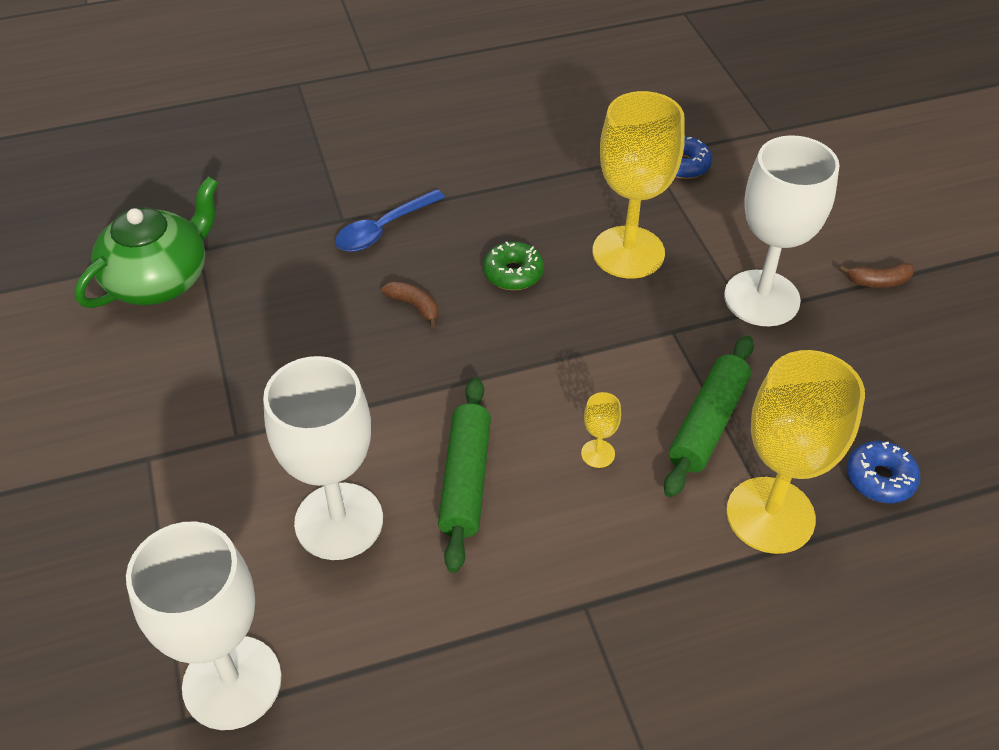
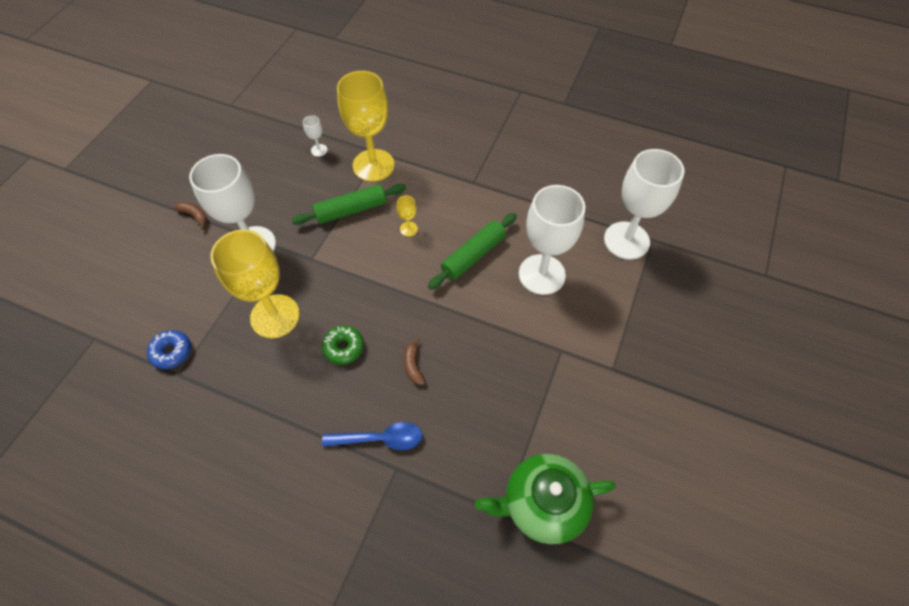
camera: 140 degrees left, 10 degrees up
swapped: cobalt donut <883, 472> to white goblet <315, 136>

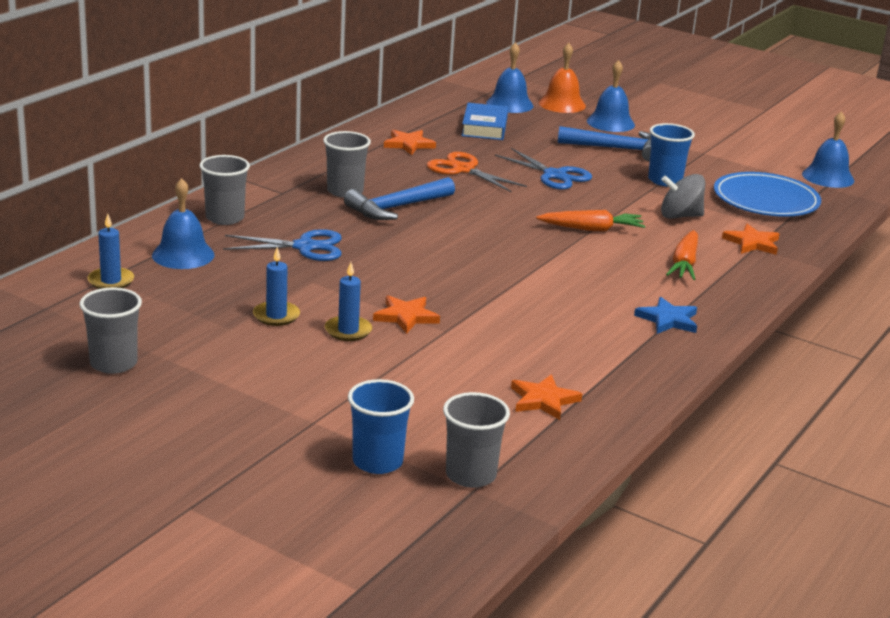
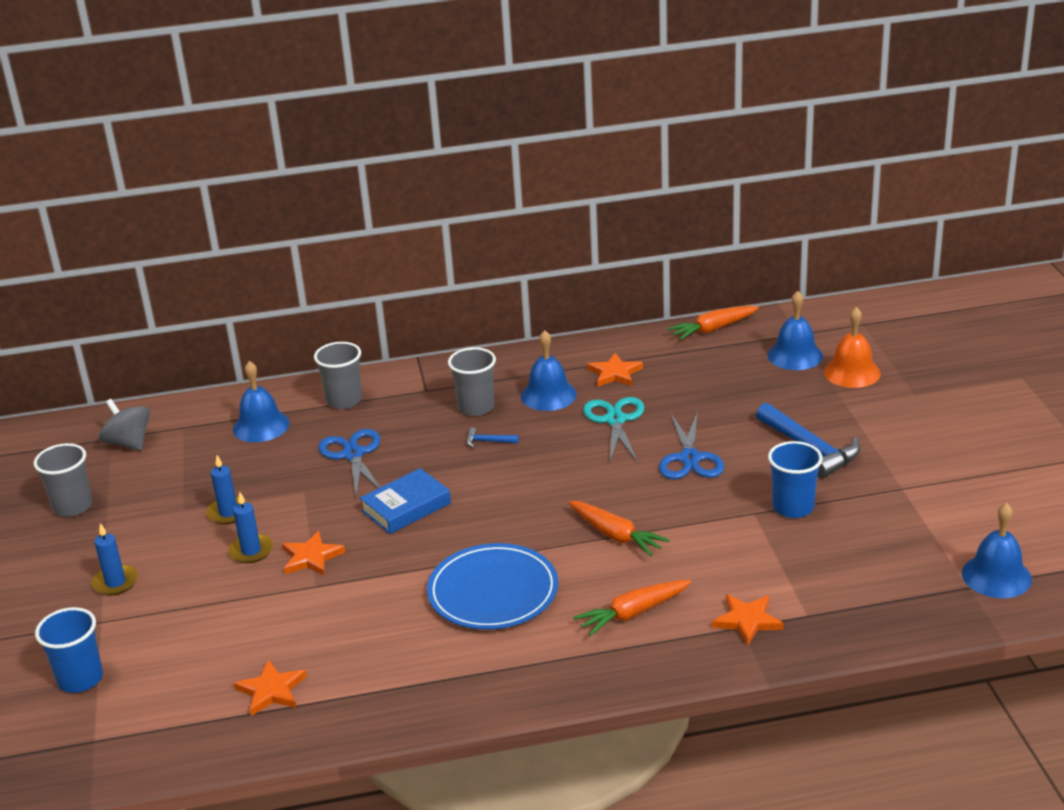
camera: 50 degrees right, 5 degrees up
gone: gray cup <476, 440>; cobalt star shape <665, 315>
new: bright orange carrot <713, 323>
shifted: cobalt wax candle <111, 251> to <115, 559>; cobalt book <484, 121> to <405, 501>; cobalt hand bell <611, 96> to <549, 370>; gray spinning top <683, 196> to <124, 425>; cobalt dinner plate <767, 194> to <492, 586>
repainted: bright orange scissors <477, 172> to aqua scissors <614, 429>
rotated: cobalt scissors <282, 245> = <349, 463> 150 degrees counterclockwise
scaled: cobalt hammer <399, 198> = <492, 437> x0.45

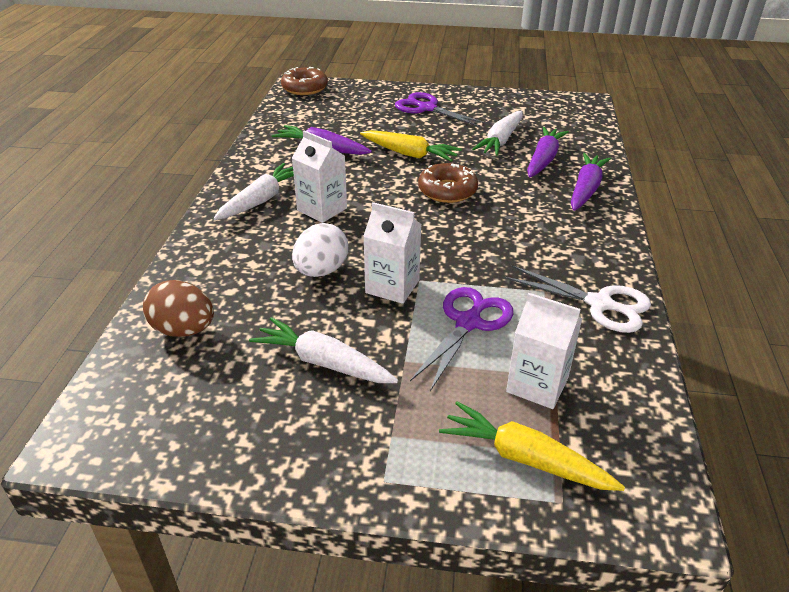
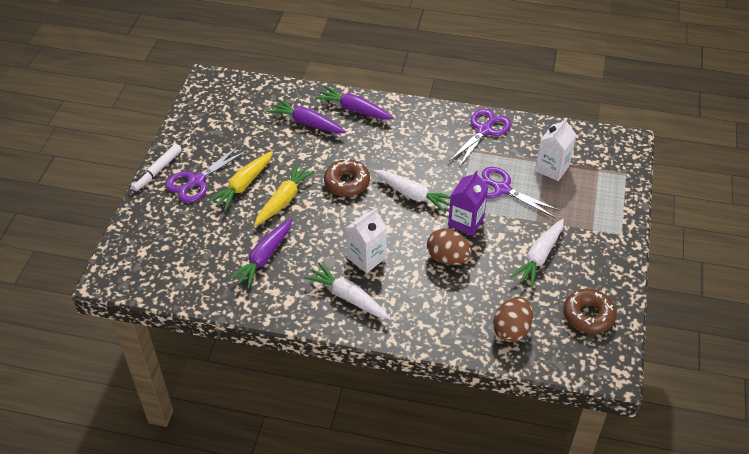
camera: 85 degrees left, 10 degrees up
new: white marker pen <156, 167>
shifted: dark brown donut <304, 81> to <589, 311>; bright yellow carrot <532, 446> to <240, 181>; white carrot <497, 133> to <412, 191>
repainted: white egg <320, 250> to dark brown egg <449, 246>; white juice carton <392, 253> to violet juice carton <468, 203>; white scissors <577, 299> to violet scissors <480, 138>

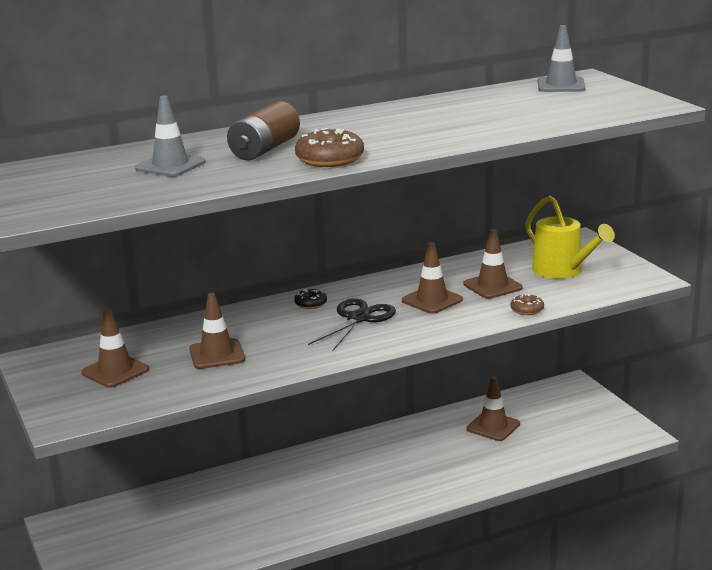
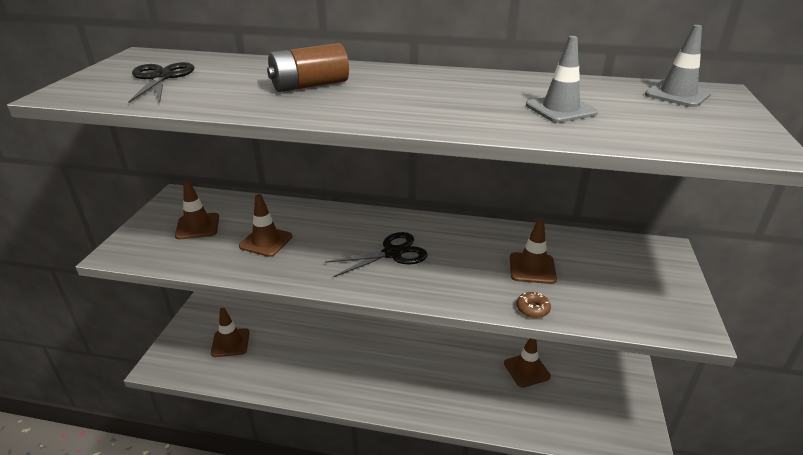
camera: 35 degrees right, 10 degrees up
gone: jet-black donut <310, 299>; dark brown donut <329, 147>; bright yellow watering can <570, 237>
new: jet-black scissors <161, 82>
shifted: gray safety cone <170, 136> to <562, 79>; dark brown safety cone <432, 278> to <230, 332>

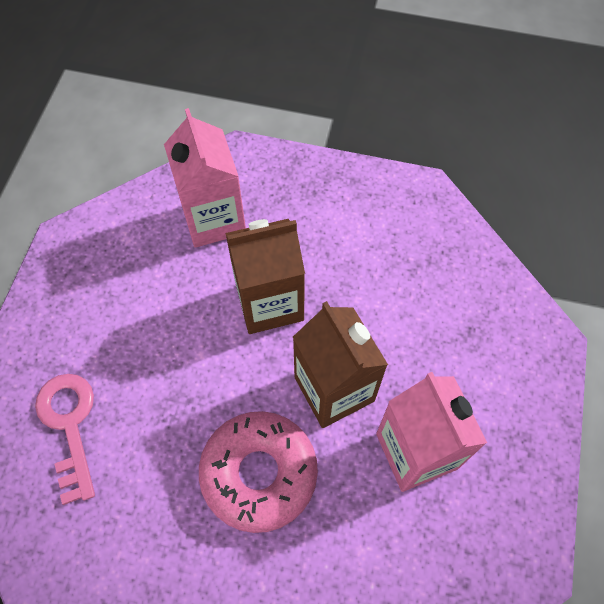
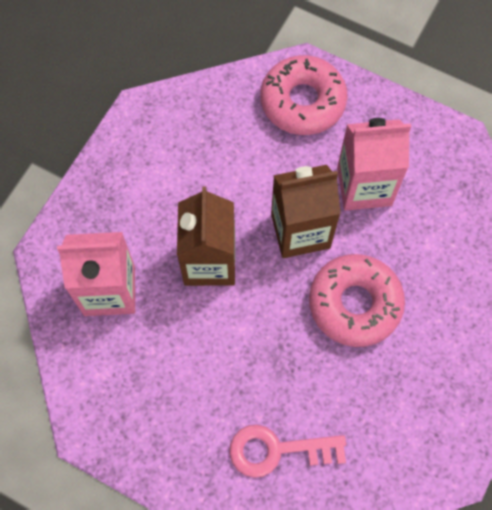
camera: 75 degrees left, 5 degrees up
new: rose-pink donut <304, 95>

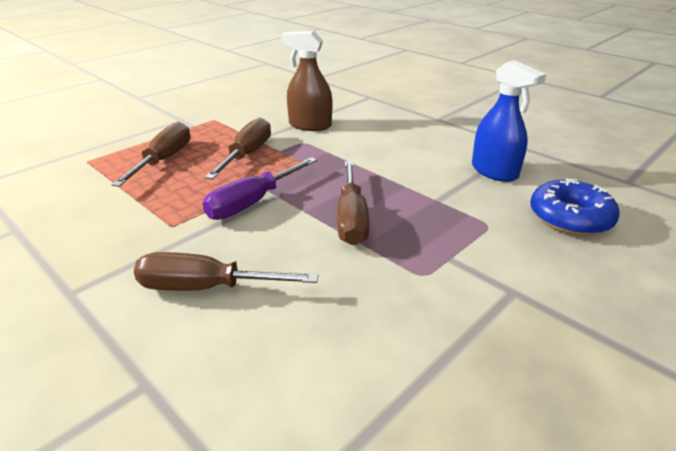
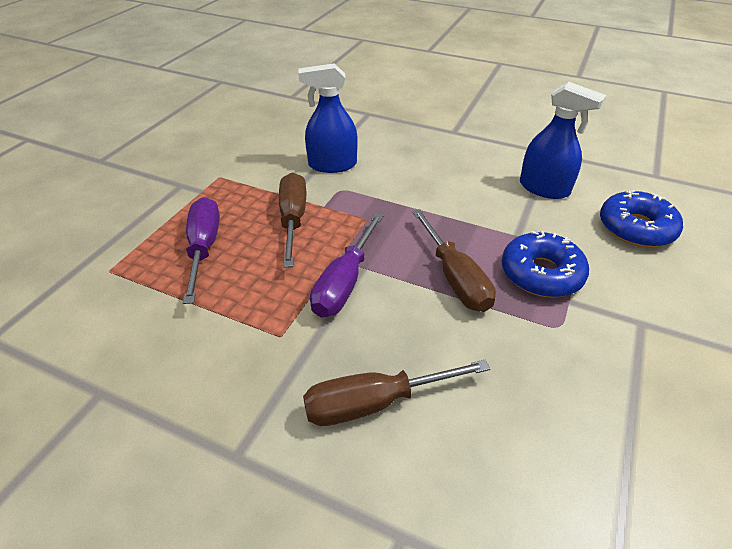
camera: 20 degrees left, 10 degrees up
new: cobalt donut <545, 264>
repainted: dark brown flat screwdriver <151, 154> to violet flat screwdriver <201, 250>; dark brown spray bottle <306, 81> to cobalt spray bottle <328, 118>

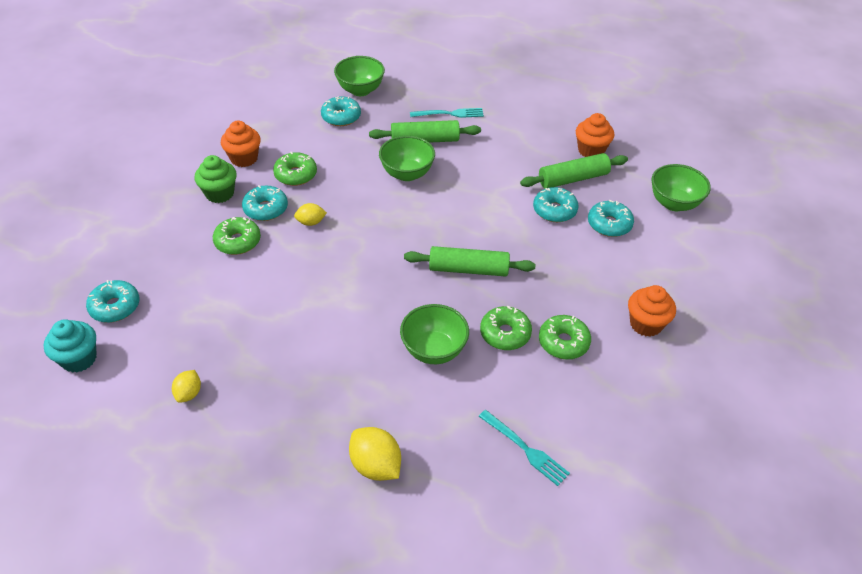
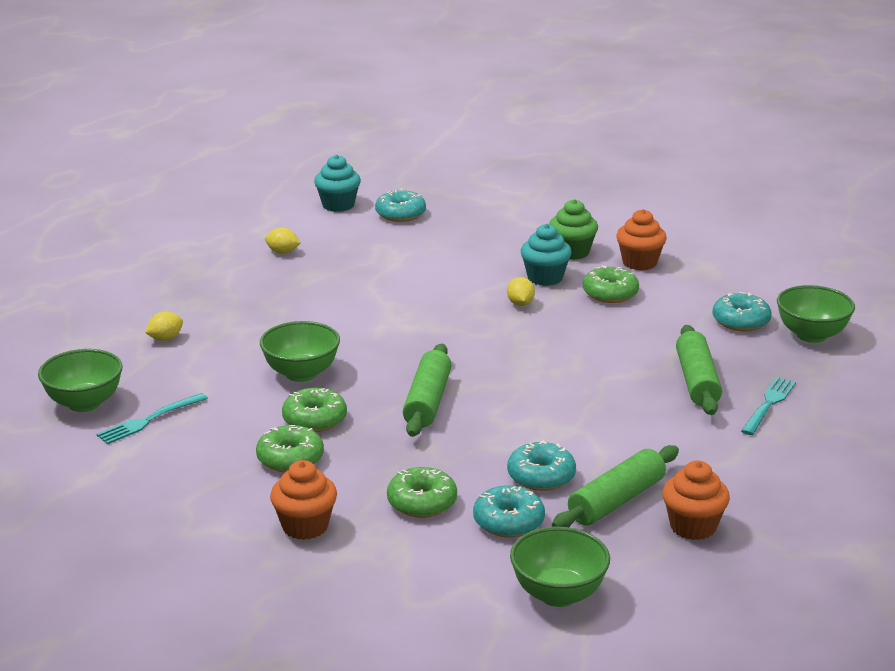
camera: 95 degrees right, 20 degrees down
shifted: leaf-green donut <237, 236> to <422, 492>; leaf-green deep dish <407, 158> to <80, 380>
swapped: aqua donut <265, 203> to aqua muffin <546, 255>
rotated: aqua table fork <447, 113> = <768, 406> 150 degrees counterclockwise; leaf-green dough roller <574, 170> = <615, 486> 60 degrees clockwise
scaled: bright yellow lemon <375, 454> = <164, 326> x0.60

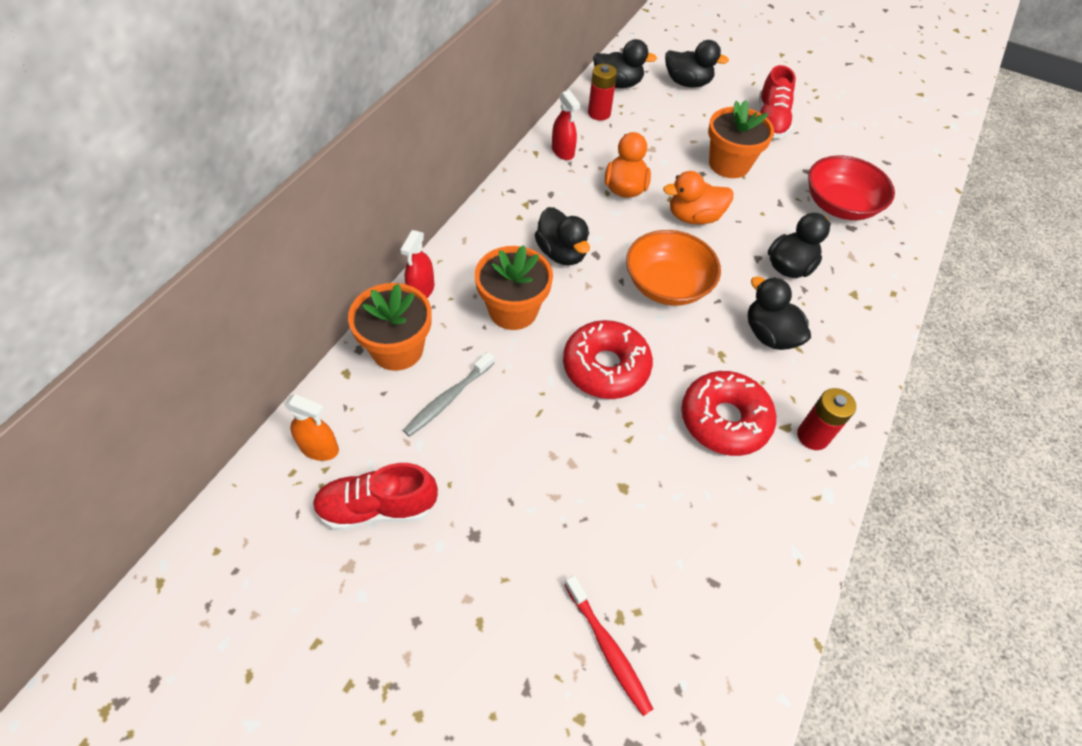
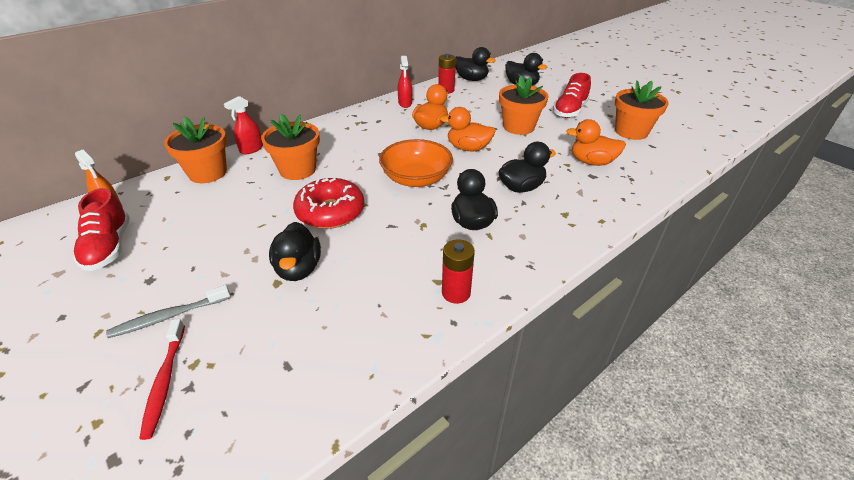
camera: 25 degrees right, 15 degrees down
gone: red donut <728, 413>
new: bright orange potted plant <642, 110>
shifted: gray toothbrush <448, 394> to <168, 311>; jet-black duck <562, 236> to <295, 251>
swapped: red deep dish <851, 187> to bright orange duck <596, 142>
rotated: red sneaker <375, 496> = <101, 229> 120 degrees counterclockwise

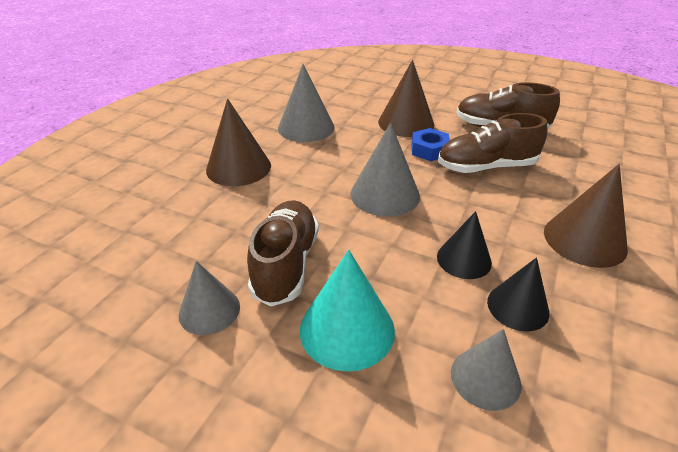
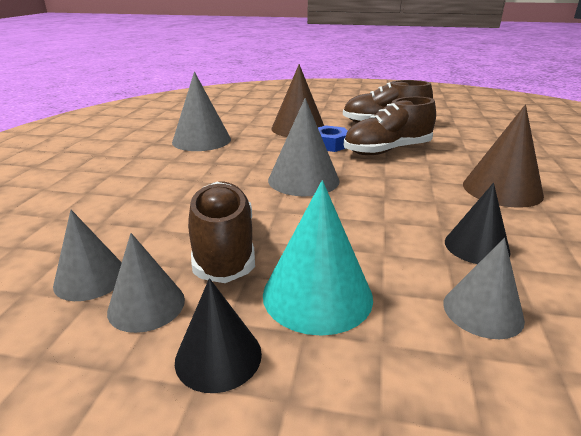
camera: 15 degrees left, 10 degrees down
gone: dark brown cone <238, 142>
new: gray cone <87, 255>
shifted: jet-black cone <464, 245> to <218, 335>

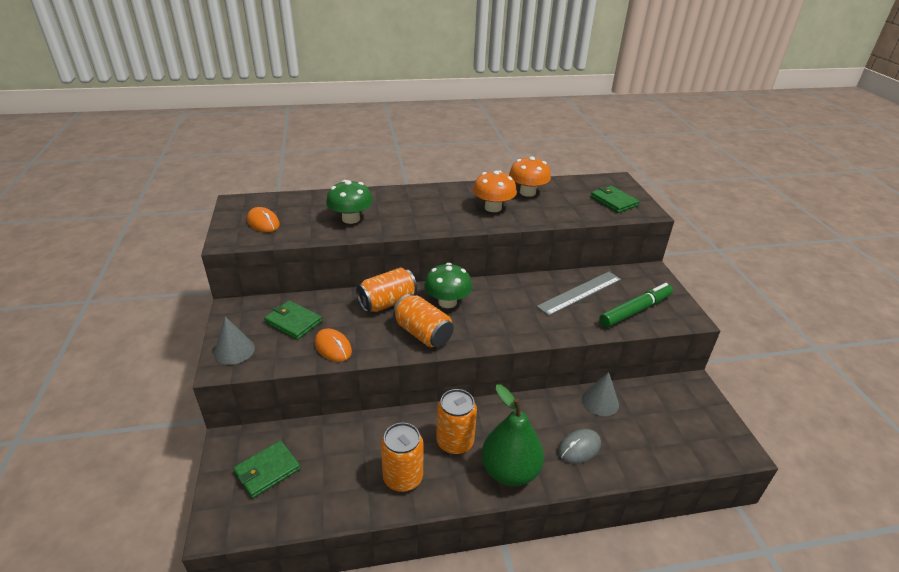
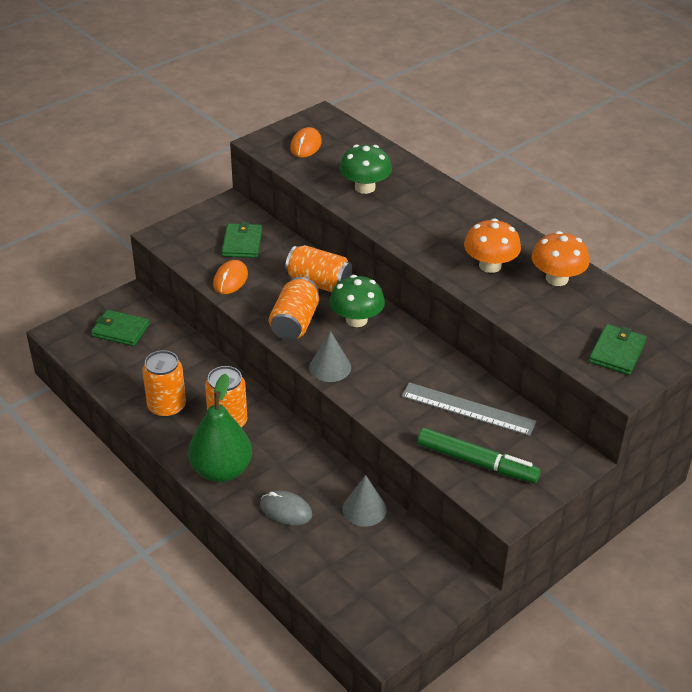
camera: 60 degrees right, 5 degrees up
shifted: gray cone <234, 340> to <330, 356>

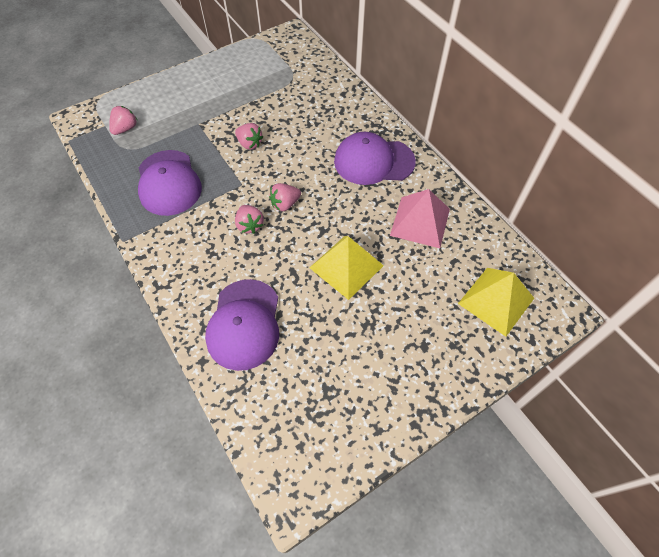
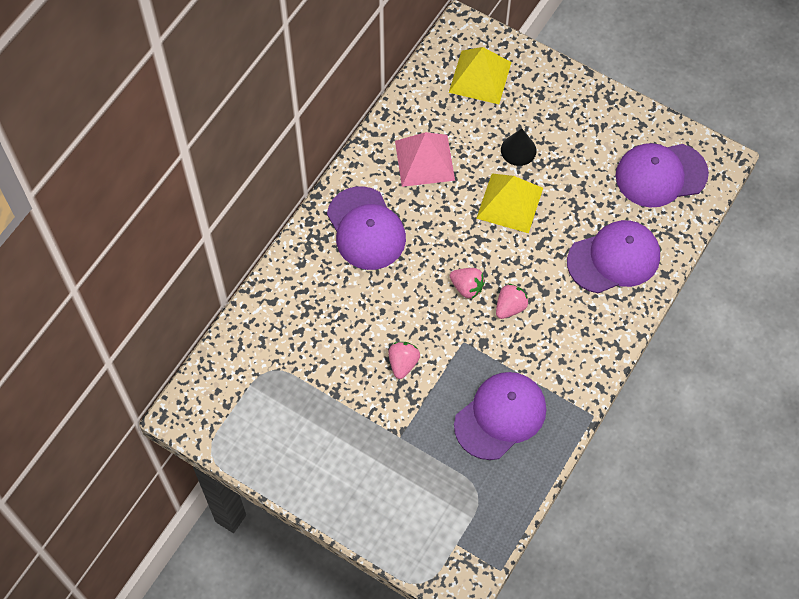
camera: 115 degrees left, 5 degrees up
gone: rose-pink strawberry <123, 120>
new: jet-black cone <519, 147>; violet peaked cap <662, 175>

